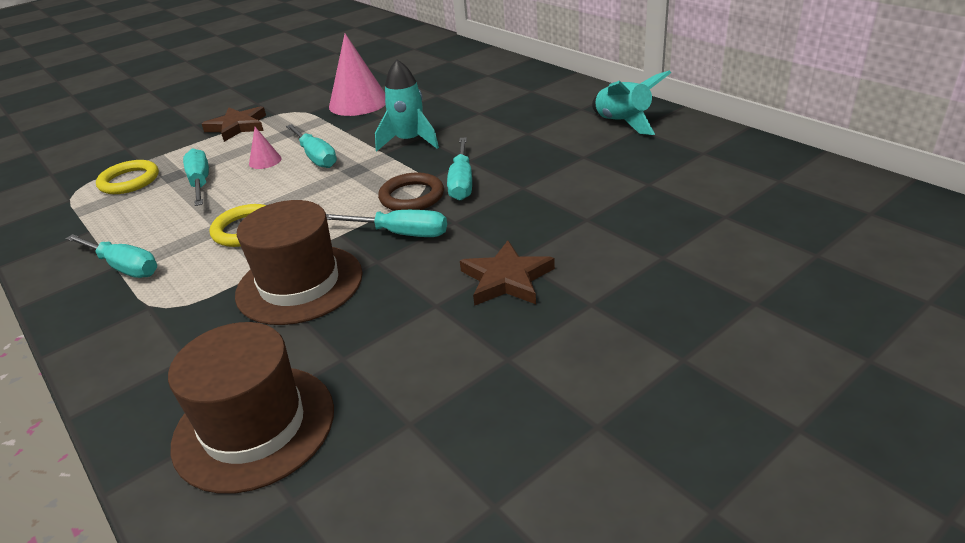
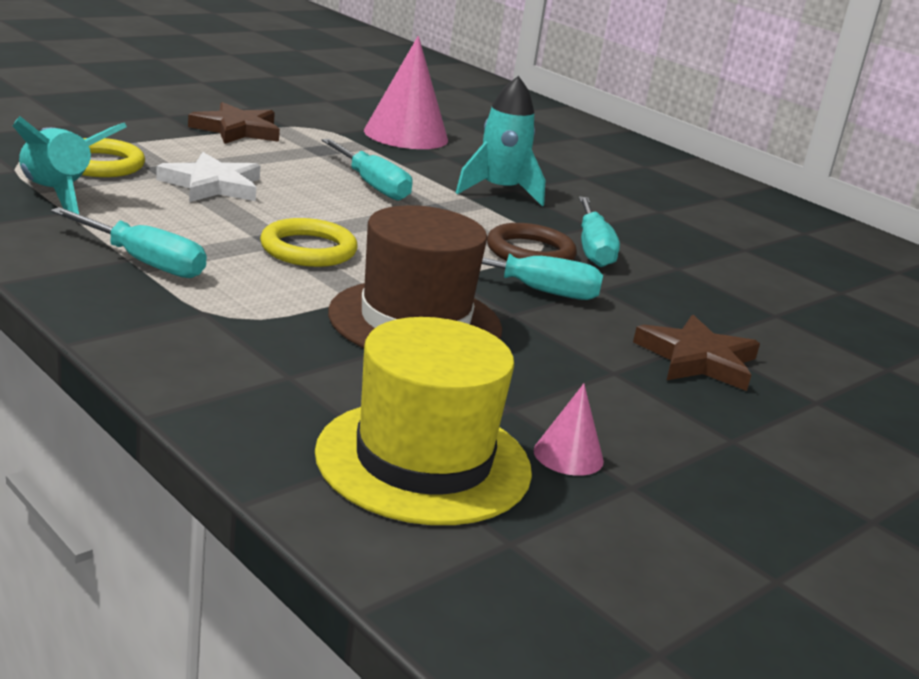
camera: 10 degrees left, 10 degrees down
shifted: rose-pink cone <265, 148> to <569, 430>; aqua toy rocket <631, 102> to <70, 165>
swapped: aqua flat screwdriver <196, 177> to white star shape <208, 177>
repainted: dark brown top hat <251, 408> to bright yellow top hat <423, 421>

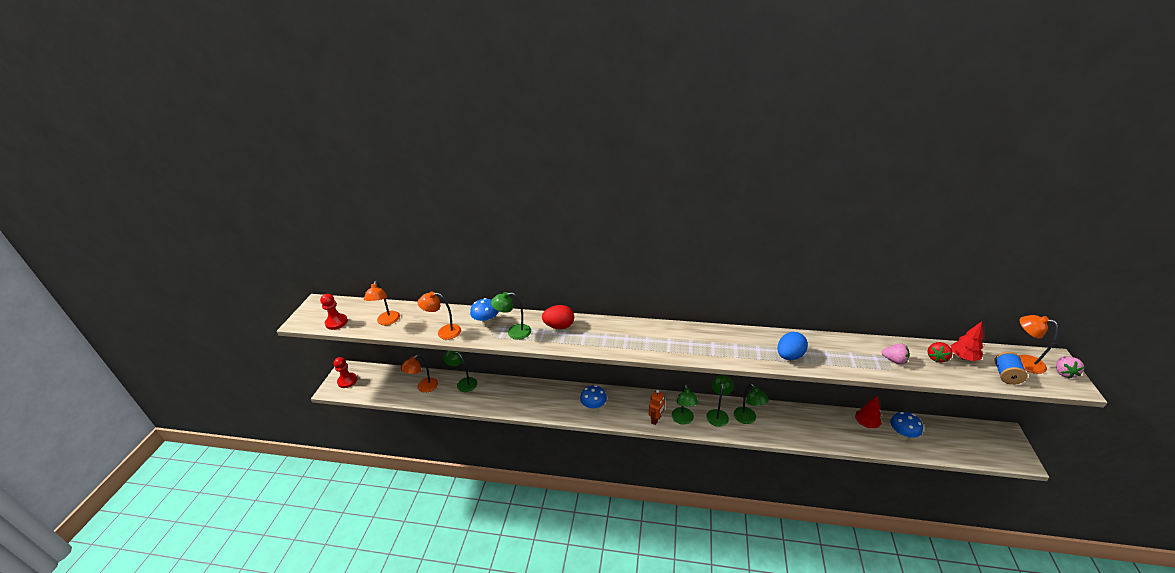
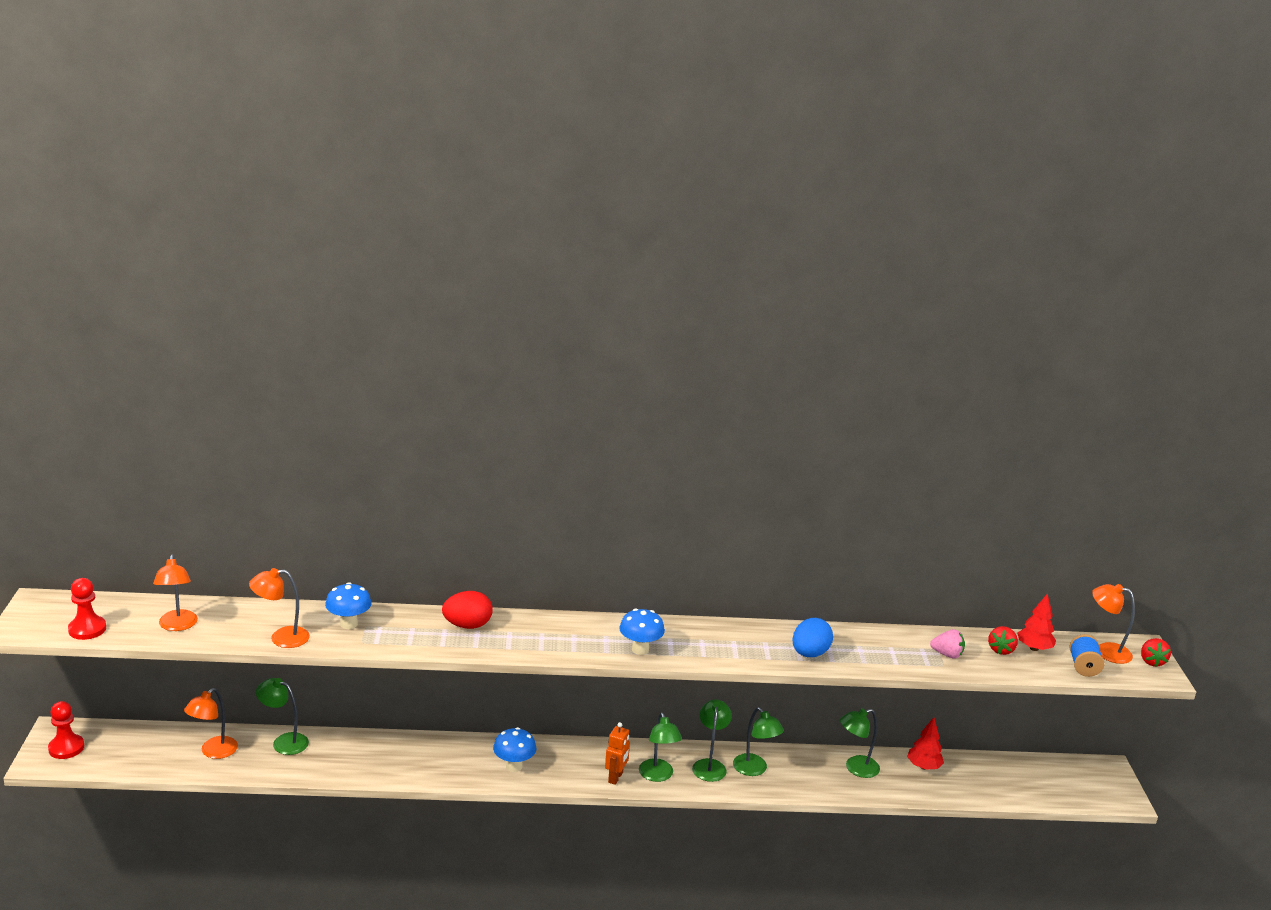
camera: 15 degrees left, 10 degrees down
shifted: leaf-green desk lamp <511, 316> to <860, 743>; cobalt fungus <906, 426> to <642, 632>
repainted: rose-pink strawberry <1070, 367> to red strawberry <1156, 652>

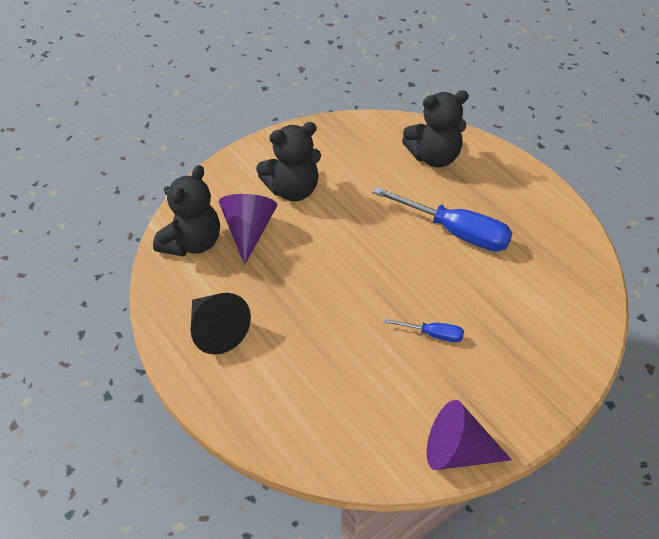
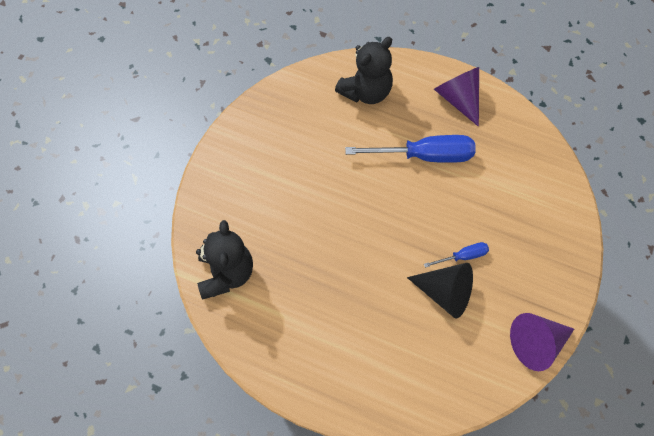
camera: 30 degrees left, 15 degrees up
gone: jet-black teddy <288, 161>
shifted: jet-black cone <221, 324> to <440, 290>; violet cone <248, 229> to <456, 97>

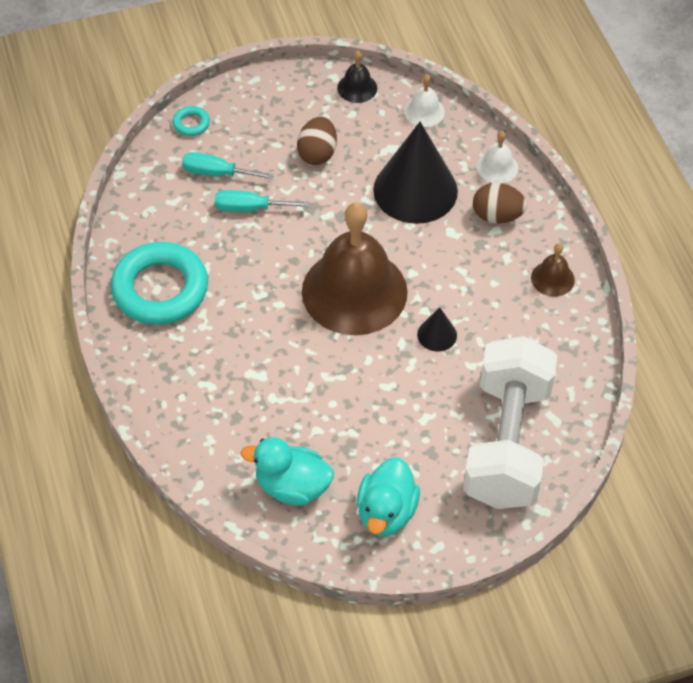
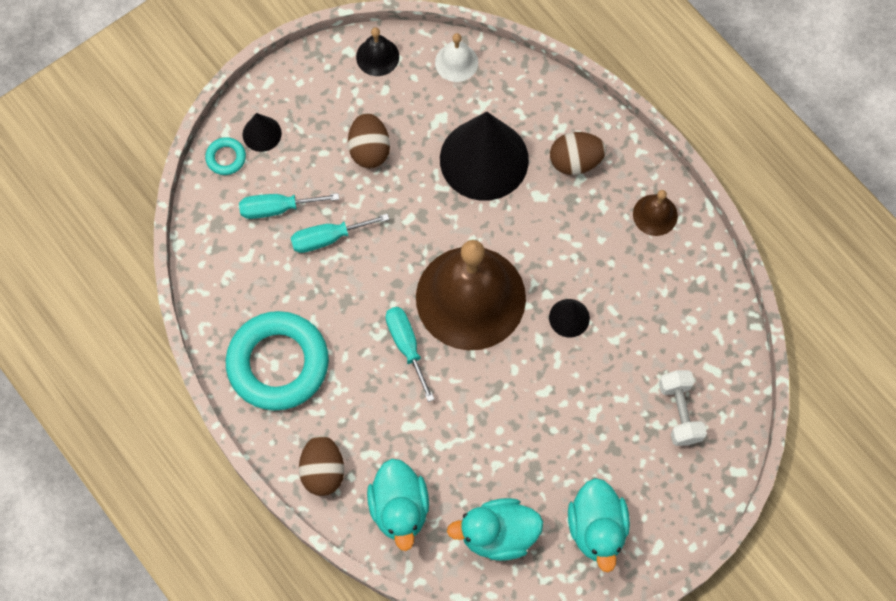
camera: 20 degrees left, 15 degrees up
gone: white hand bell <497, 157>
new: jet-black cone <262, 132>; dark brown egg <321, 465>; aqua duck <398, 505>; aqua flat screwdriver <410, 354>
scaled: white dumbbell <510, 422> = <683, 408> x0.44

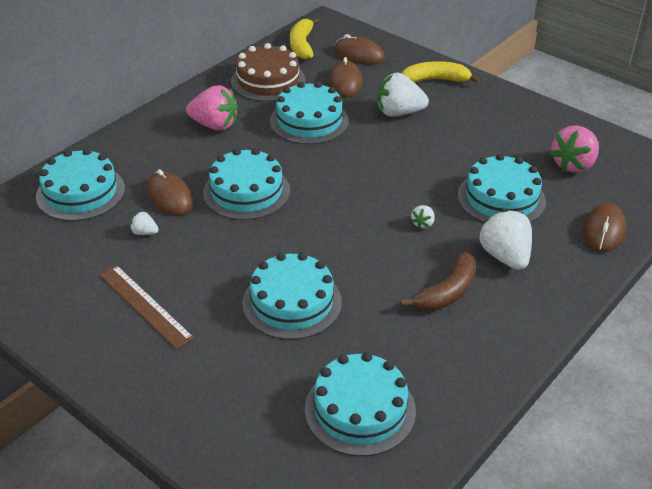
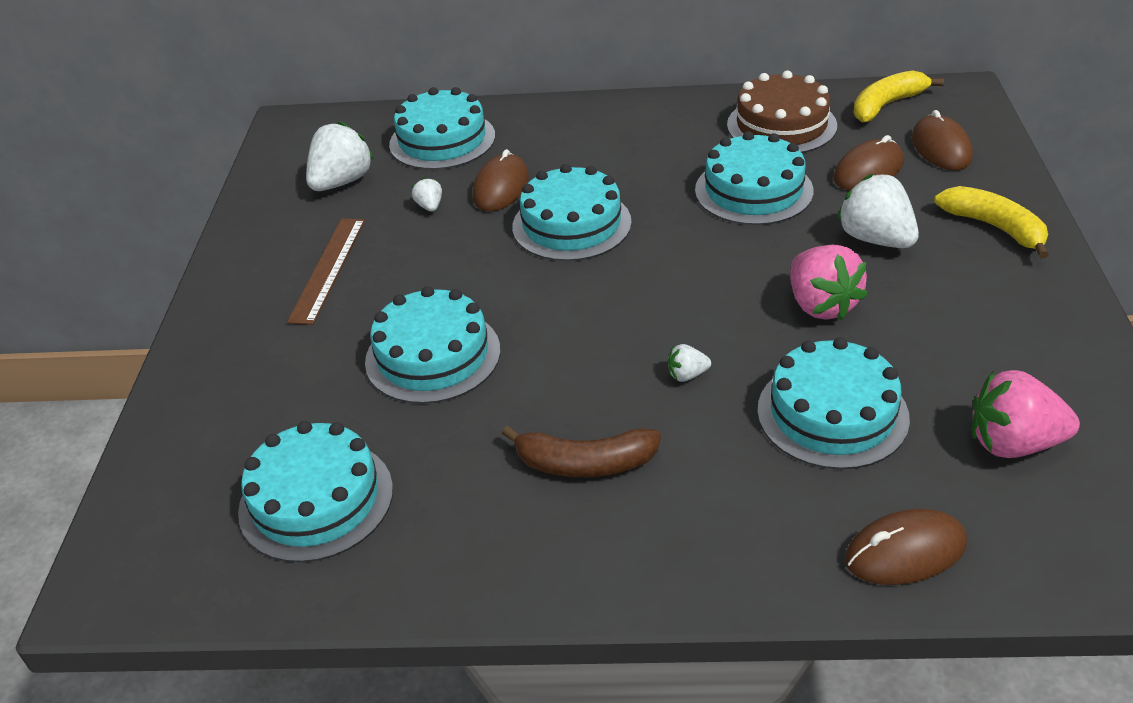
camera: 55 degrees right, 0 degrees up
shifted: rose-pink strawberry <212, 108> to <829, 282>; white strawberry <505, 239> to <340, 156>

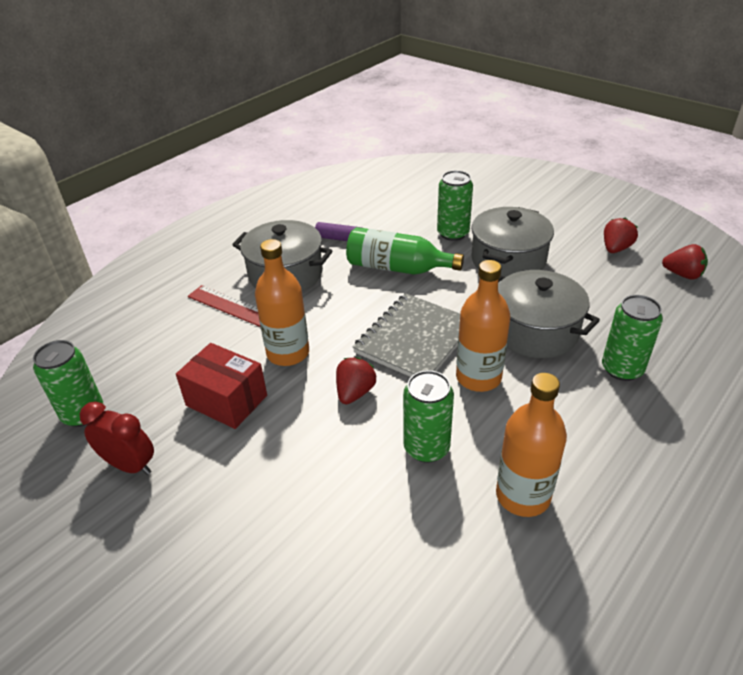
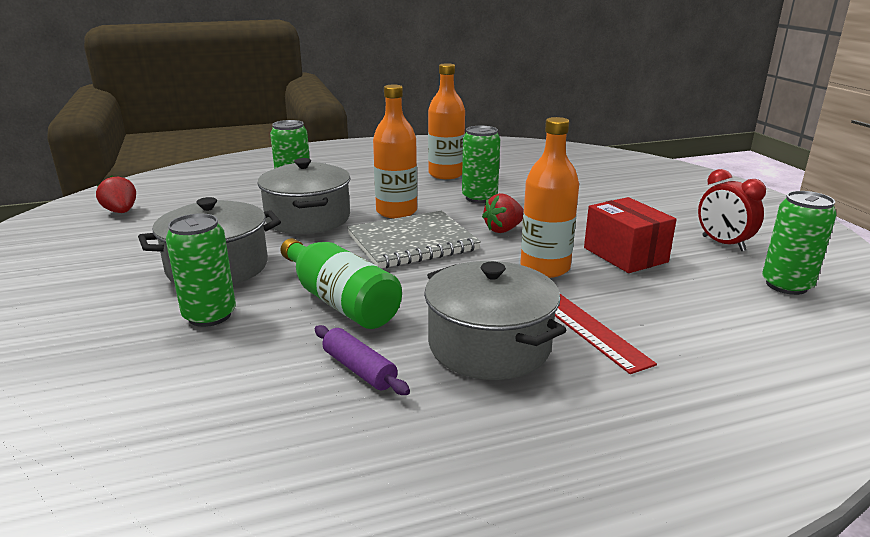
camera: 150 degrees left, 15 degrees down
gone: red strawberry <621, 235>

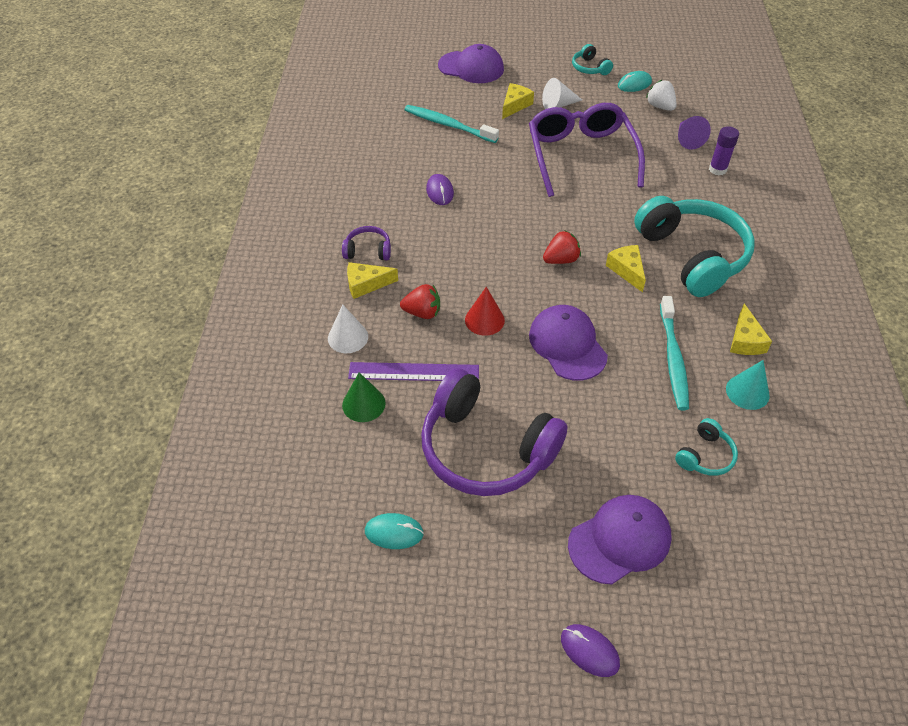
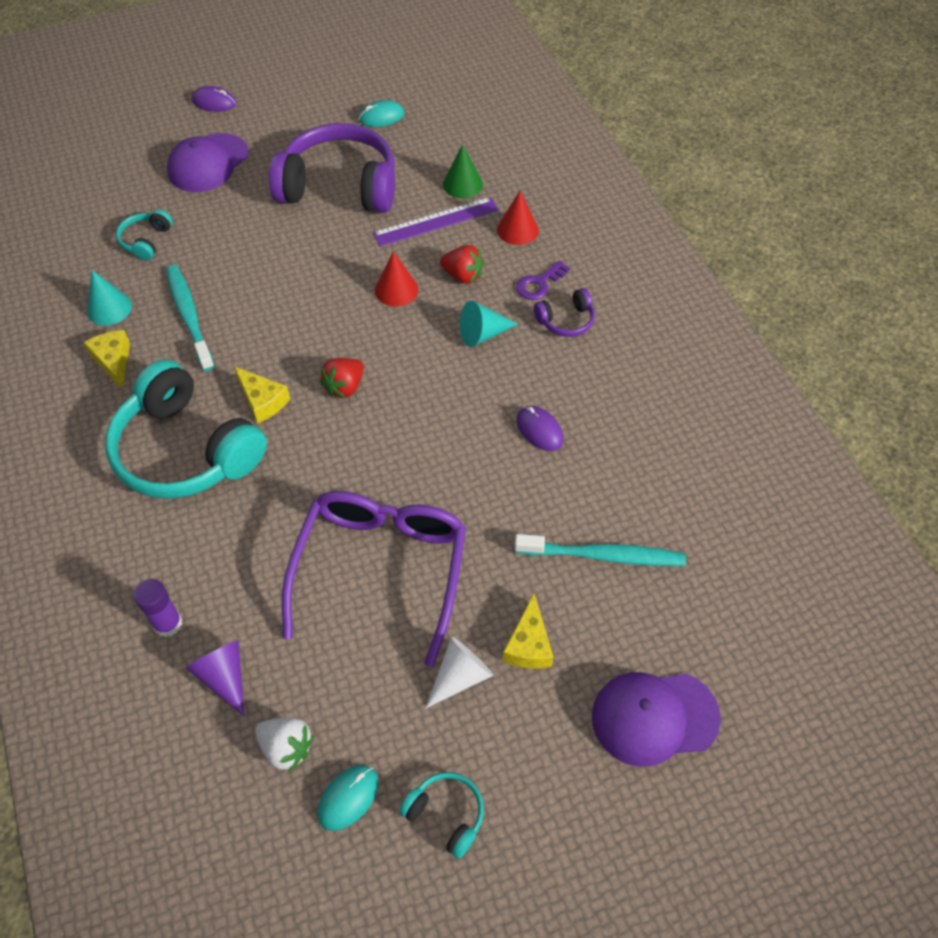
camera: 155 degrees right, 5 degrees up
gone: violet peaked cap <568, 343>
new: aqua cone <489, 324>
swapped: bright yellow piece of cheese <372, 280> to violet door key <543, 280>
repainted: white cone <348, 328> to red cone <518, 218>
rotated: red strawberry <420, 301> = <462, 264> 135 degrees counterclockwise; violet eyeglasses <587, 150> = <374, 579> 135 degrees counterclockwise

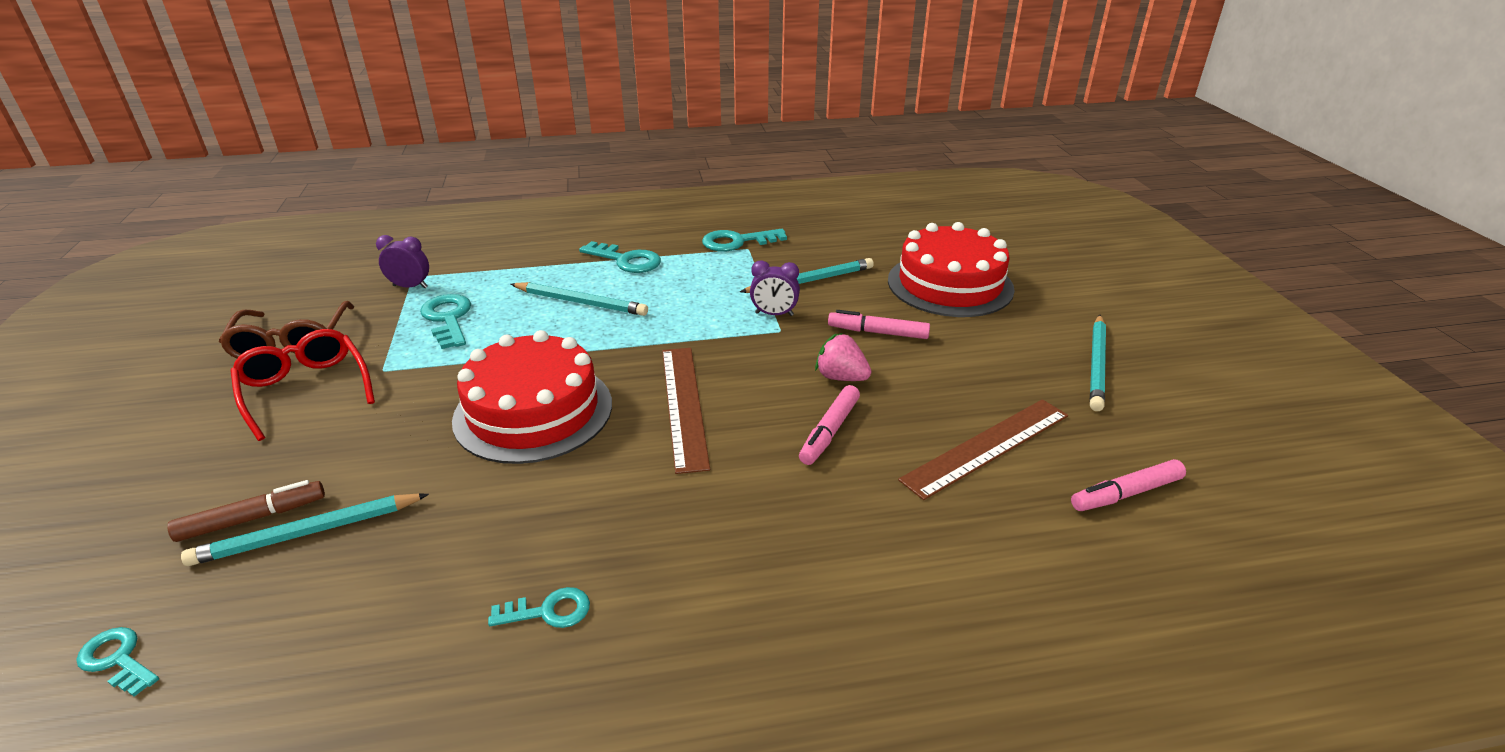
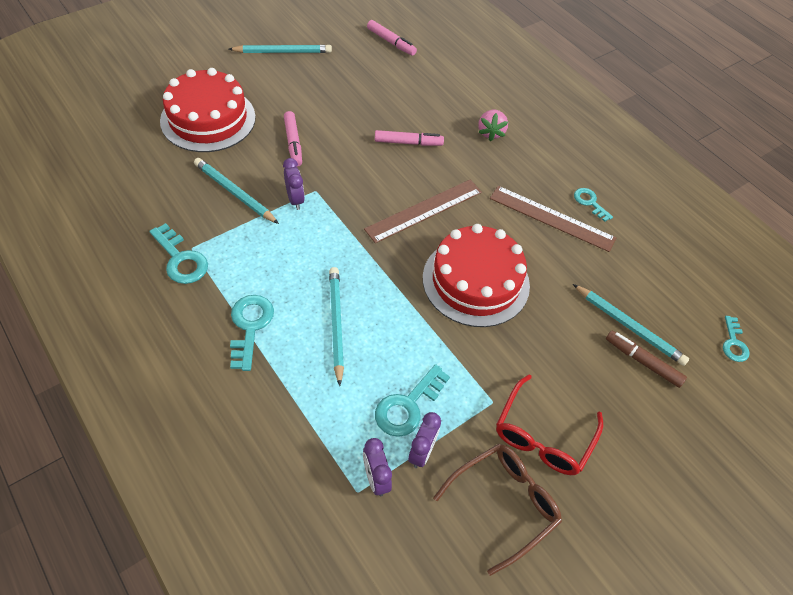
camera: 120 degrees left, 20 degrees up
new: violet bedside clock <424, 440>
shifted: rose-pink strawberry <843, 357> to <493, 125>; dark brown straightedge <983, 449> to <553, 219>

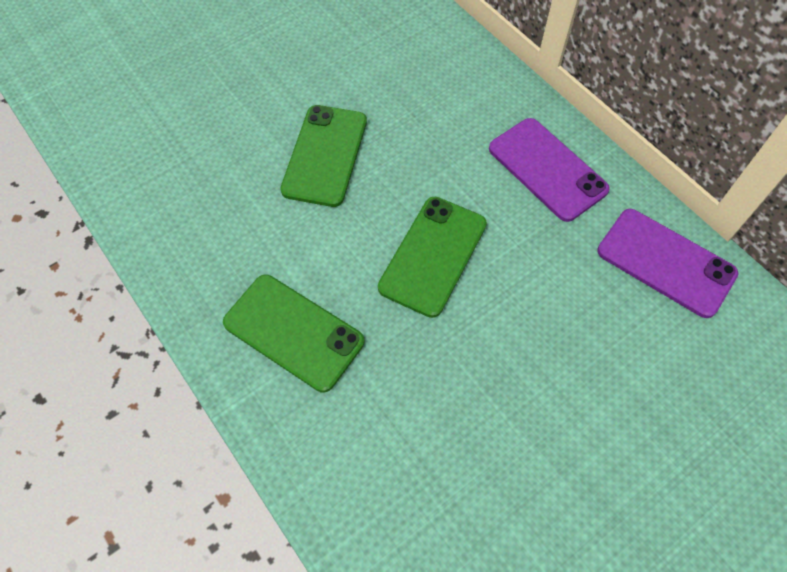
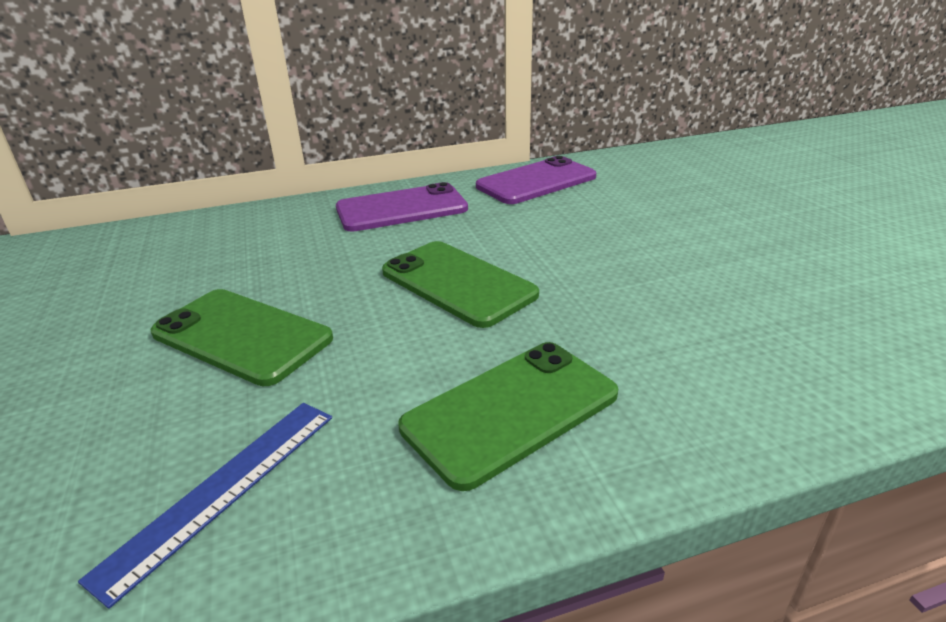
camera: 70 degrees left, 30 degrees down
new: cobalt straightedge <205, 506>

